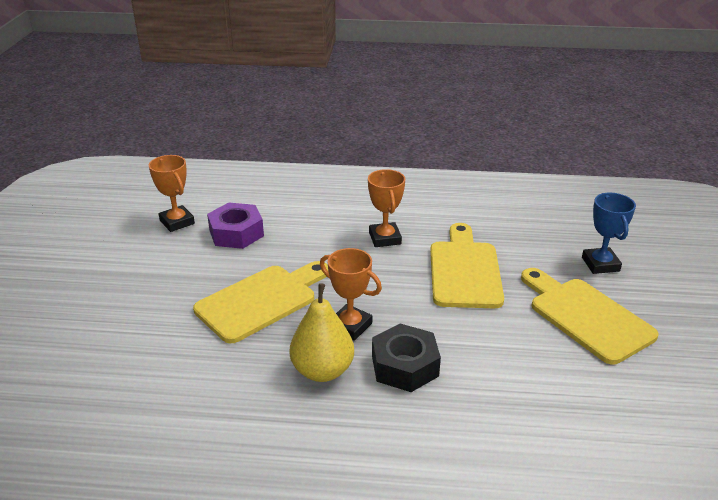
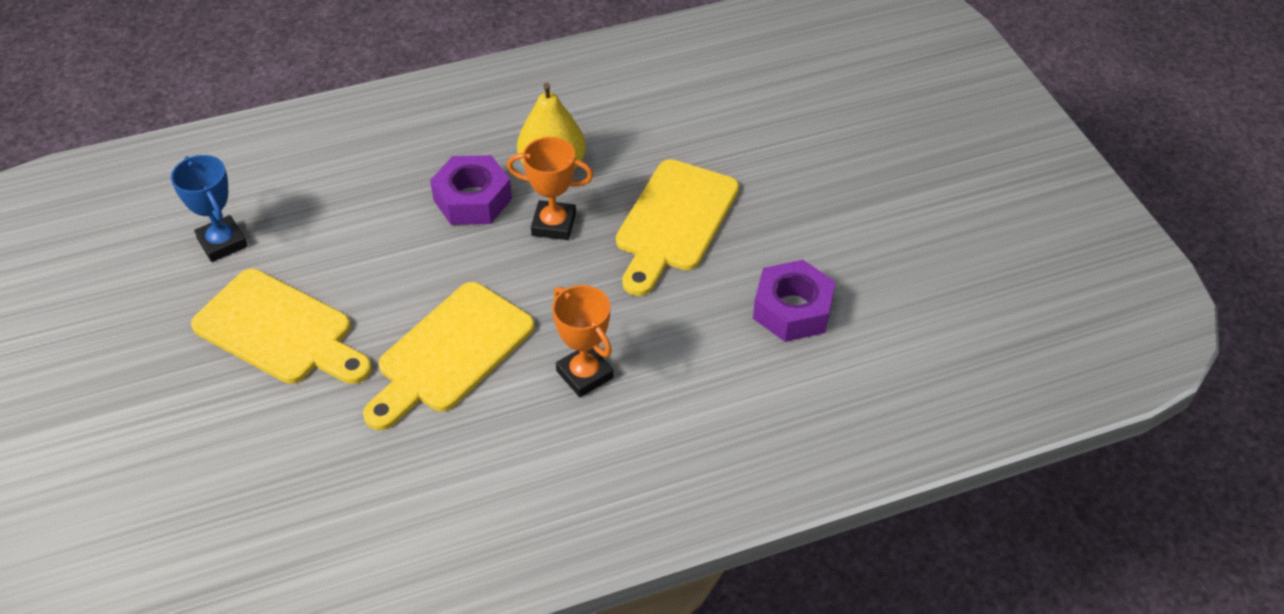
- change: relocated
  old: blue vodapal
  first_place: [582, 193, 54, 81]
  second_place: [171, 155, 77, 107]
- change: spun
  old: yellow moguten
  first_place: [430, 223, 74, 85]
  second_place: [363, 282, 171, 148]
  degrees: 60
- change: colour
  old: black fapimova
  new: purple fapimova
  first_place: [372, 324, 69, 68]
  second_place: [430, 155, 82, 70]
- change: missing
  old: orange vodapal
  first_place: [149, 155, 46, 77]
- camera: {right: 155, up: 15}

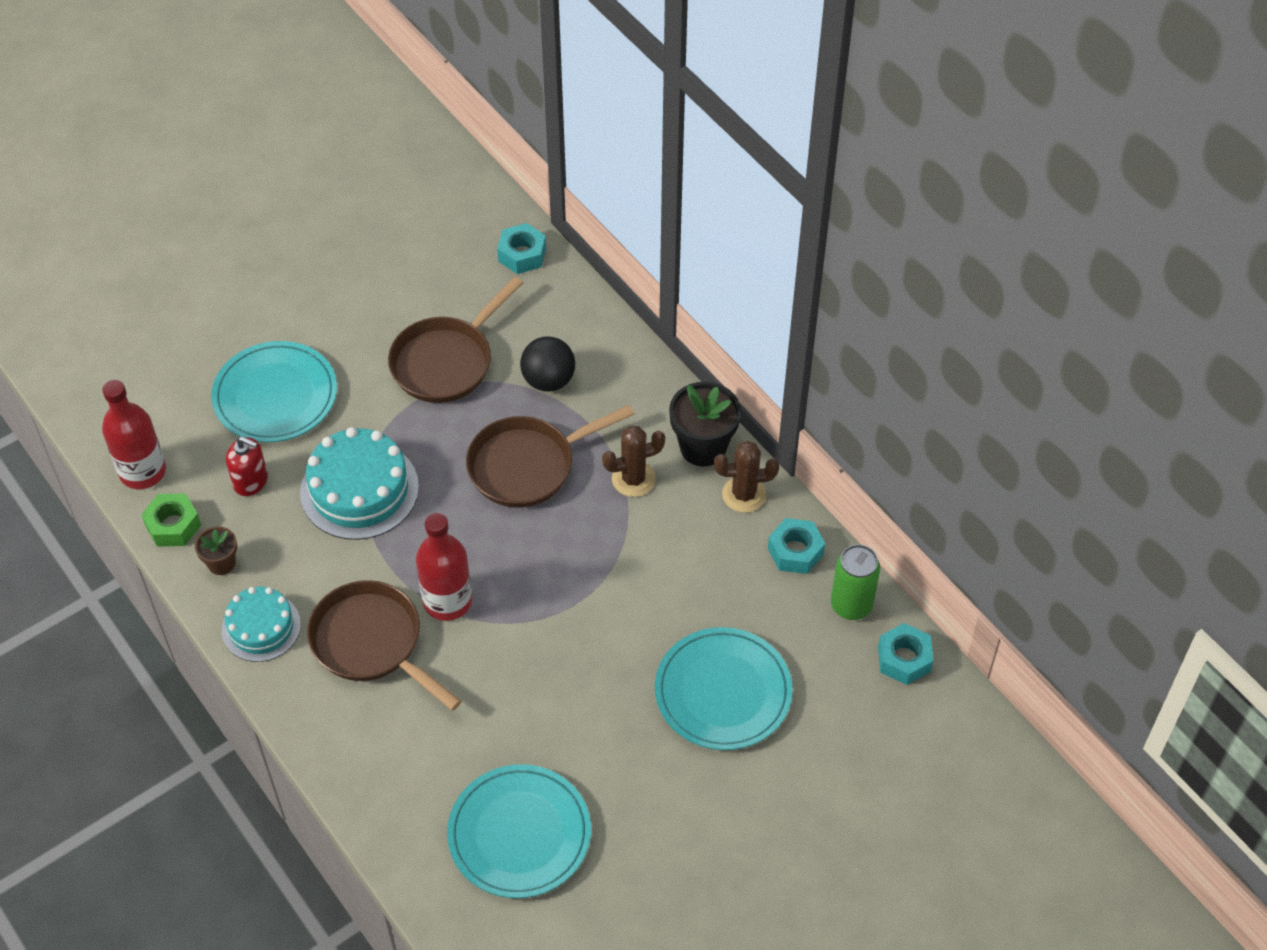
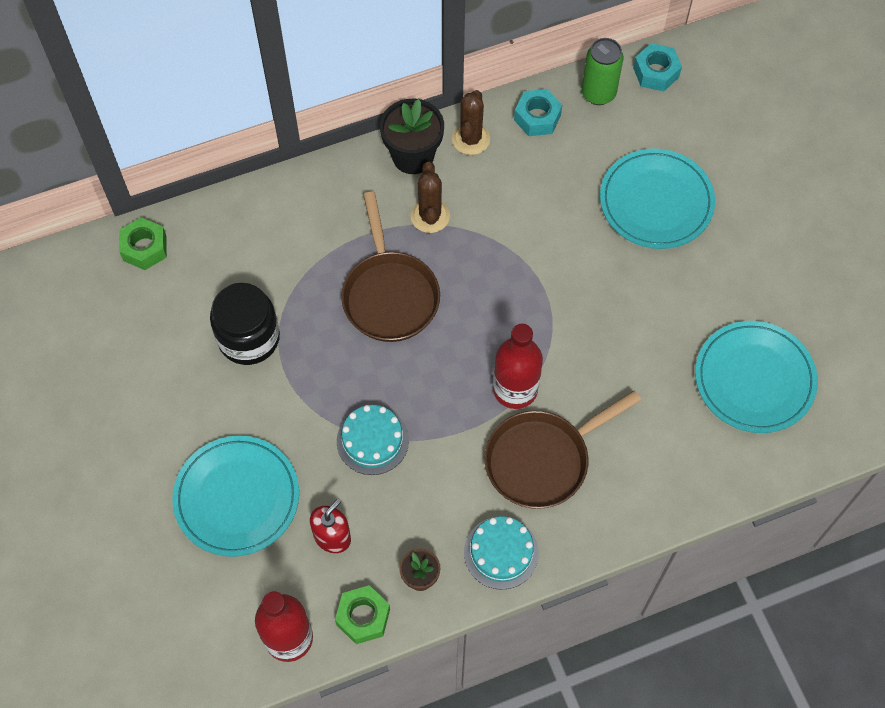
- change: colour
  old: turquoise fapimova
  new: green fapimova
  first_place: [497, 223, 49, 51]
  second_place: [119, 217, 48, 53]
- change: exchanged
  old: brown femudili
  new: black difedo
  first_place: [388, 277, 135, 126]
  second_place: [210, 283, 70, 82]
- change: size
  old: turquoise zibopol
  first_place: [300, 427, 119, 113]
  second_place: [337, 405, 72, 70]
  factor: 0.64
- change: missing
  old: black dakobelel
  first_place: [520, 336, 55, 56]
- camera: {right: -75, up: 10}

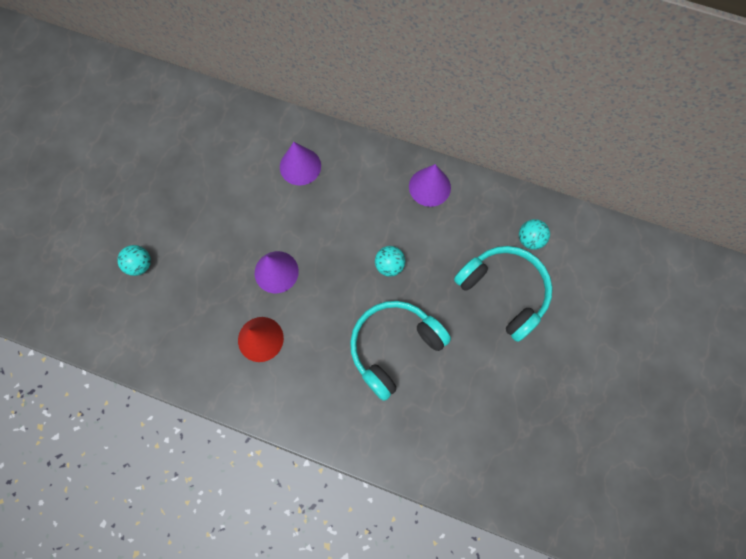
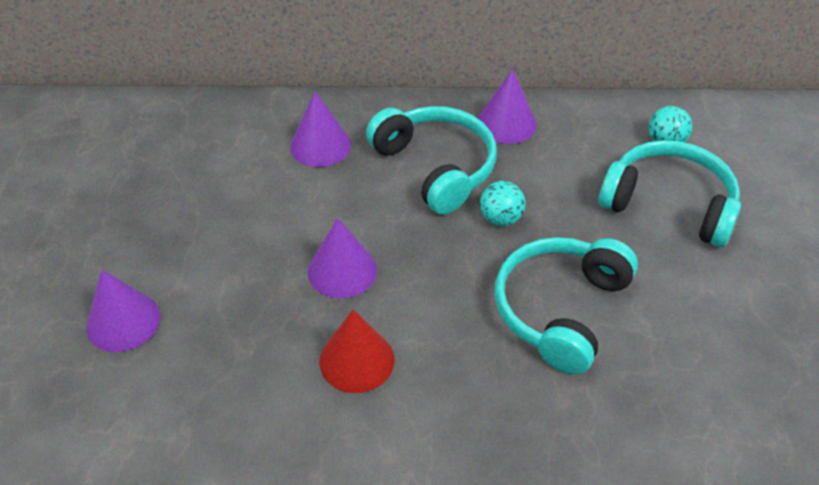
- change: exchanged
  old: turquoise dakobelel
  new: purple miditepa
  first_place: [117, 245, 34, 31]
  second_place: [86, 270, 74, 82]
- change: appeared
  new: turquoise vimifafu
  second_place: [366, 106, 131, 108]
- camera: {right: -20, up: -25}

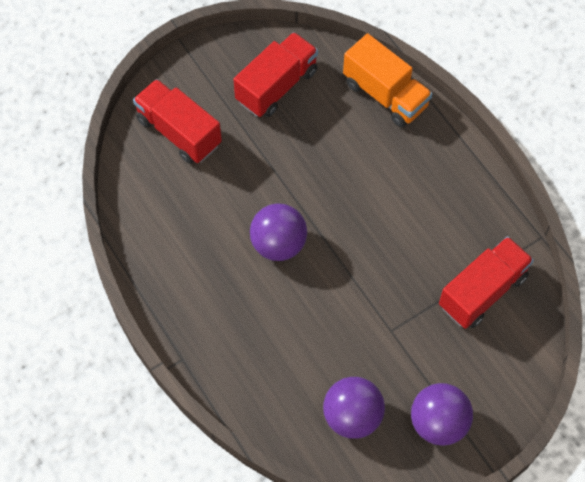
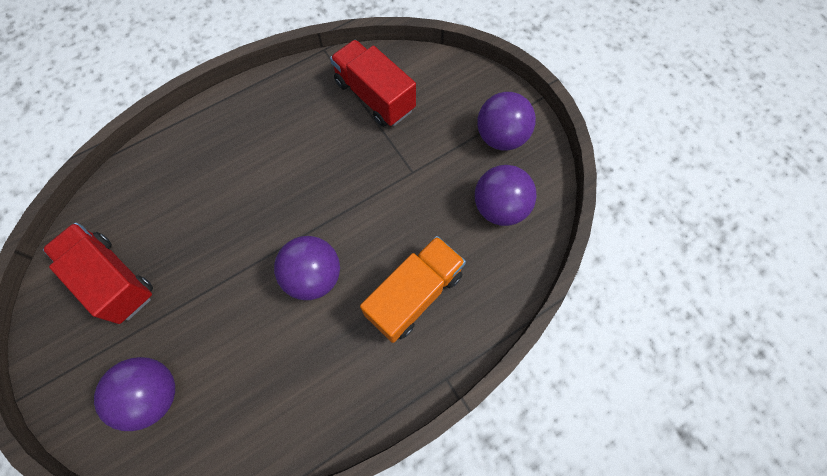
- change: exchanged
  old: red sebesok
  new: purple dakobelel
  first_place: [133, 79, 89, 85]
  second_place: [94, 357, 81, 74]
- change: relocated
  old: orange sebesok
  first_place: [343, 33, 89, 95]
  second_place: [360, 236, 106, 107]
- camera: {right: -90, up: 5}

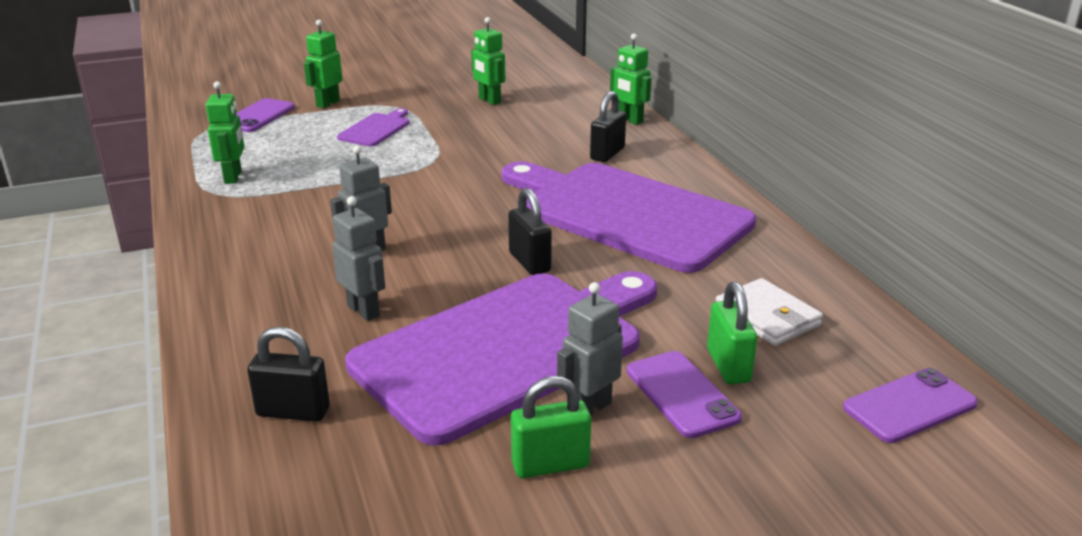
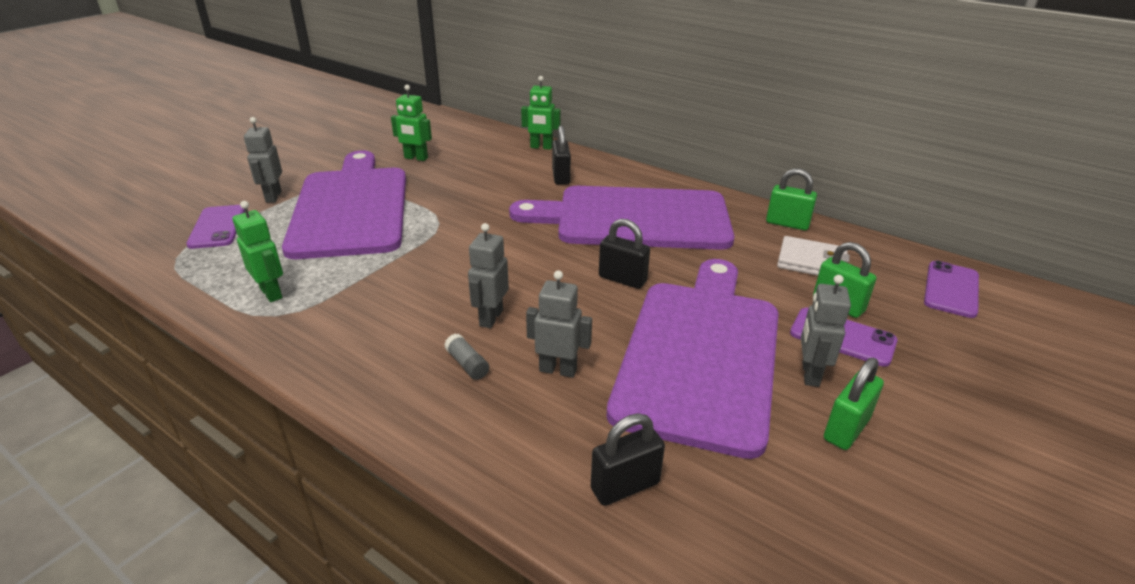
- change: colour
  old: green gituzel
  new: grey gituzel
  first_place: [304, 20, 38, 88]
  second_place: [244, 117, 38, 86]
- change: size
  old: purple moguten
  first_place: [337, 108, 73, 38]
  second_place: [282, 151, 124, 108]
  factor: 2.47
- change: appeared
  new: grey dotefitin
  second_place: [445, 334, 44, 46]
- change: appeared
  new: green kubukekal
  second_place: [766, 169, 51, 61]
- camera: {right: -35, up: 5}

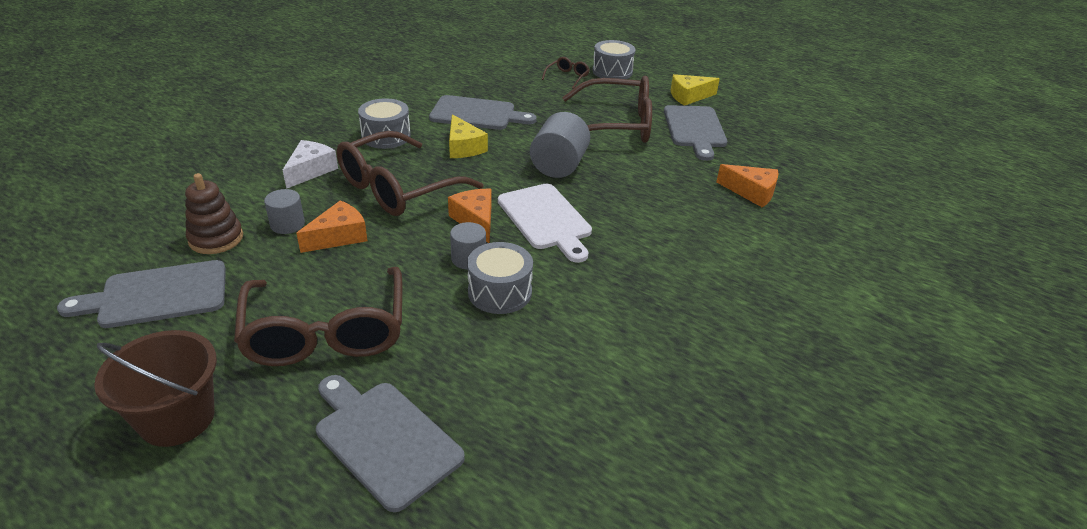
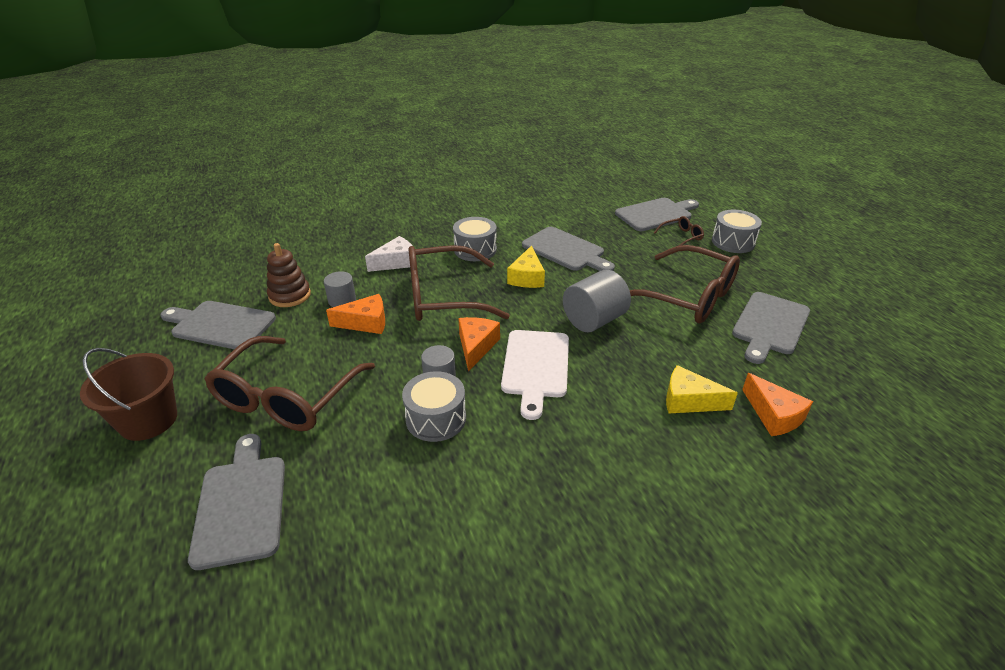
- change: appeared
  new: grey moguten
  second_place: [615, 198, 84, 33]
- change: relocated
  old: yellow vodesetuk
  first_place: [670, 74, 50, 32]
  second_place: [666, 365, 72, 48]
- camera: {right: 35, up: 0}

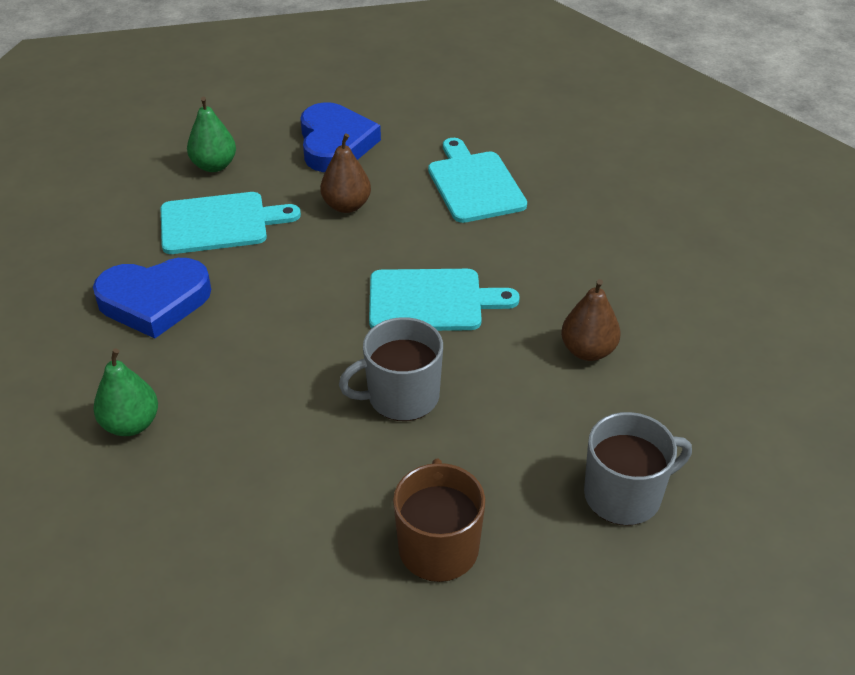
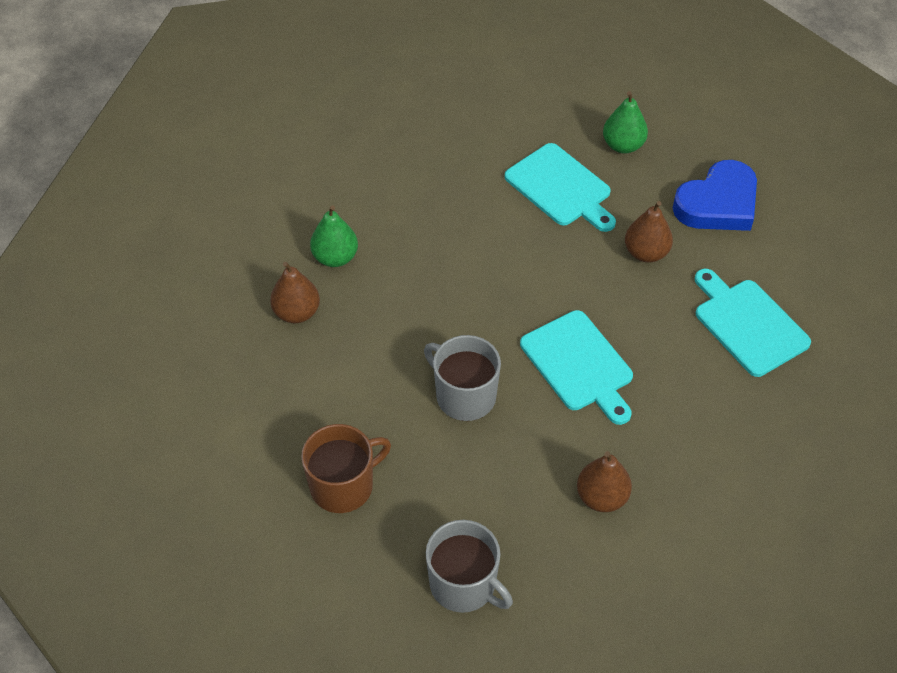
- change: appeared
  new: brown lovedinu
  second_place: [270, 262, 50, 61]
- change: spun
  old: turquoise moguten
  first_place: [428, 138, 99, 85]
  second_place: [695, 269, 116, 108]
  degrees: -75
- change: missing
  old: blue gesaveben
  first_place: [93, 258, 118, 80]
- camera: {right: 60, up: 10}

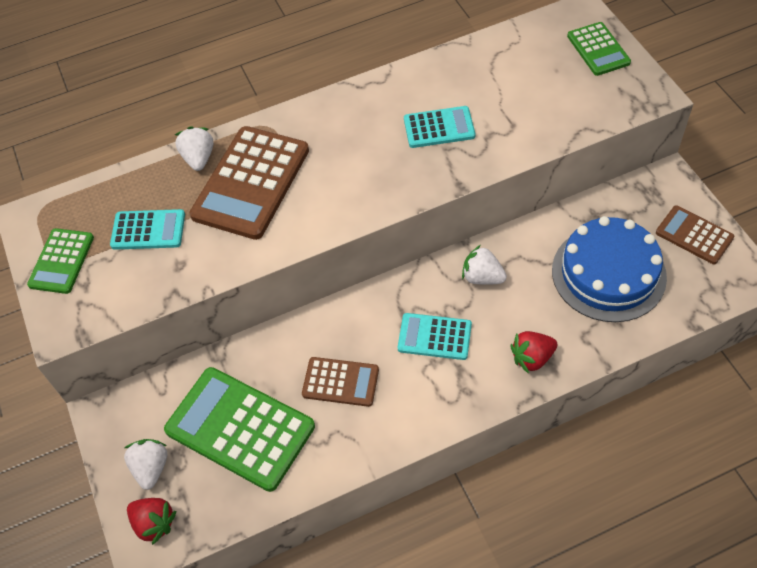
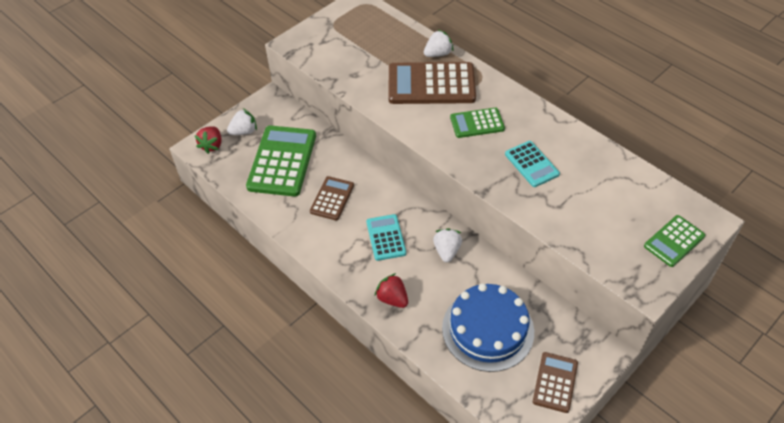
- change: spun
  old: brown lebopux
  first_place: [302, 357, 77, 50]
  second_place: [310, 176, 44, 44]
  degrees: -150
- change: relocated
  old: green lebopux
  first_place: [27, 228, 67, 66]
  second_place: [450, 108, 55, 30]
- change: missing
  old: turquoise lebopux
  first_place: [110, 209, 75, 41]
- camera: {right: 65, up: -5}

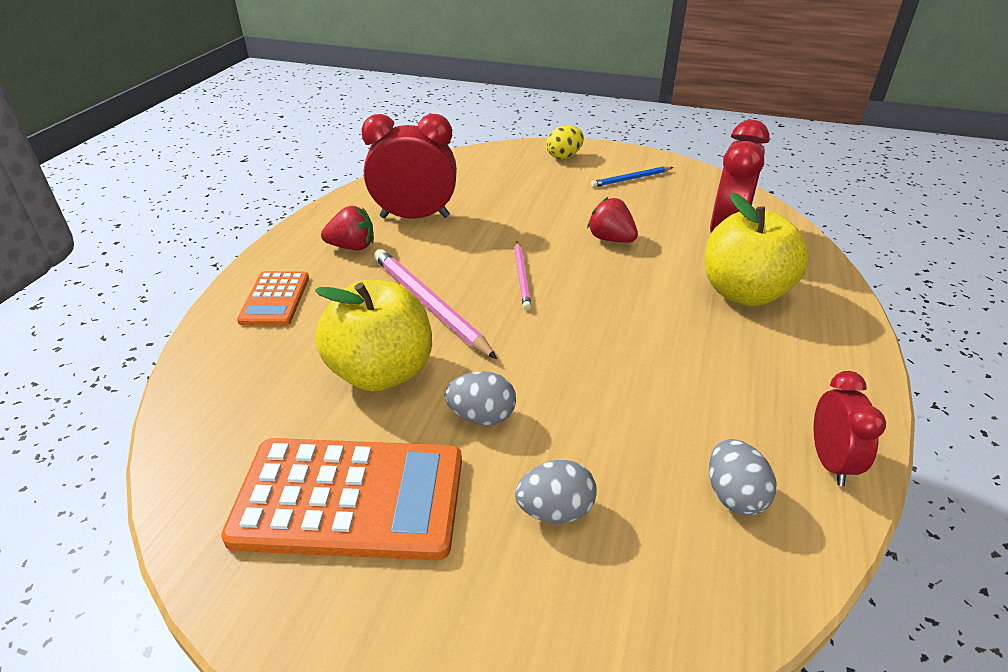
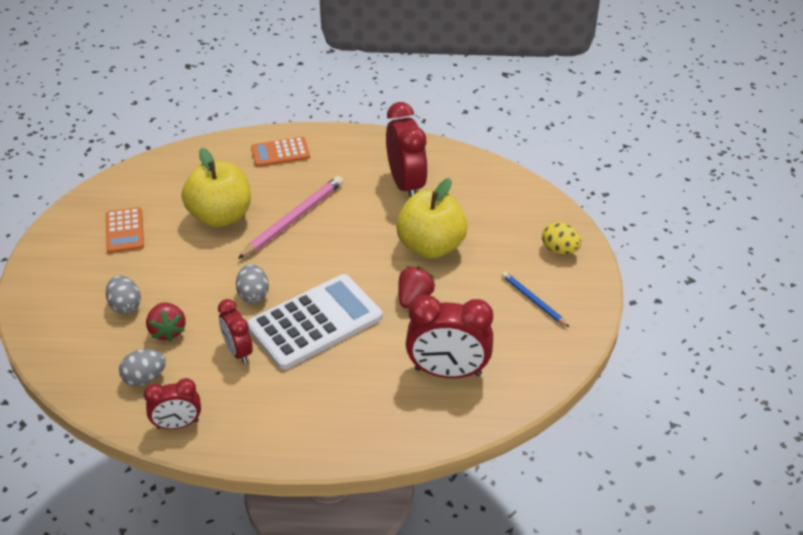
- change: size
  old: orange lebopux
  first_place: [221, 438, 241, 122]
  second_place: [106, 207, 38, 46]
  factor: 0.54
- change: relocated
  old: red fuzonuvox
  first_place: [321, 206, 53, 44]
  second_place: [146, 302, 40, 40]
- change: appeared
  new: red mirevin
  second_place: [218, 299, 35, 65]
- change: relocated
  old: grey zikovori
  first_place: [445, 371, 71, 54]
  second_place: [236, 264, 33, 39]
- change: appeared
  new: white lebopux
  second_place: [247, 274, 135, 96]
- change: relocated
  old: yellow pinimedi
  first_place: [705, 192, 104, 114]
  second_place: [396, 178, 72, 81]
- change: missing
  old: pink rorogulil
  first_place: [515, 241, 16, 69]
- camera: {right: 75, up: 5}

